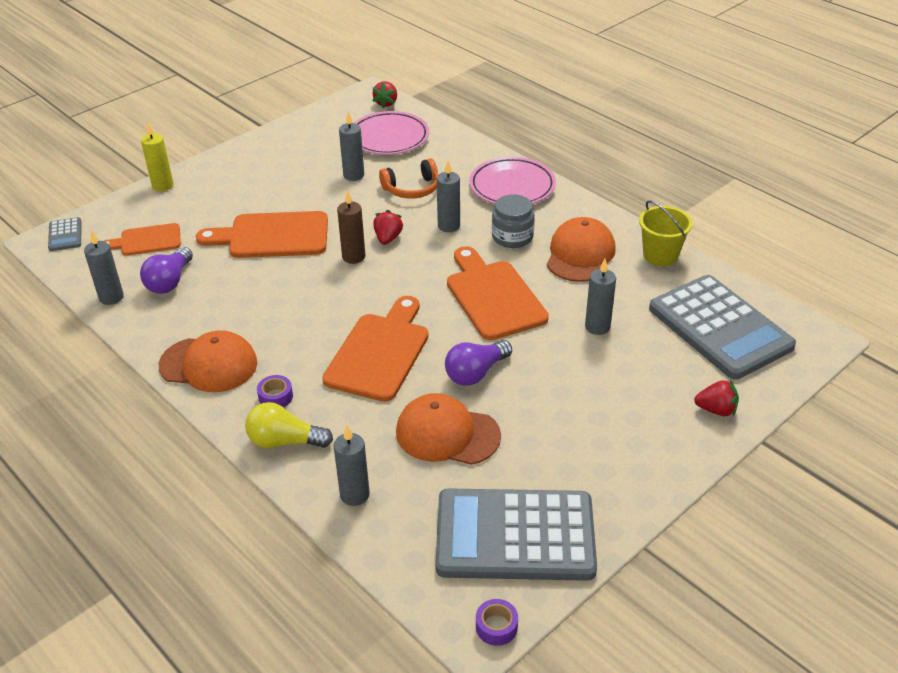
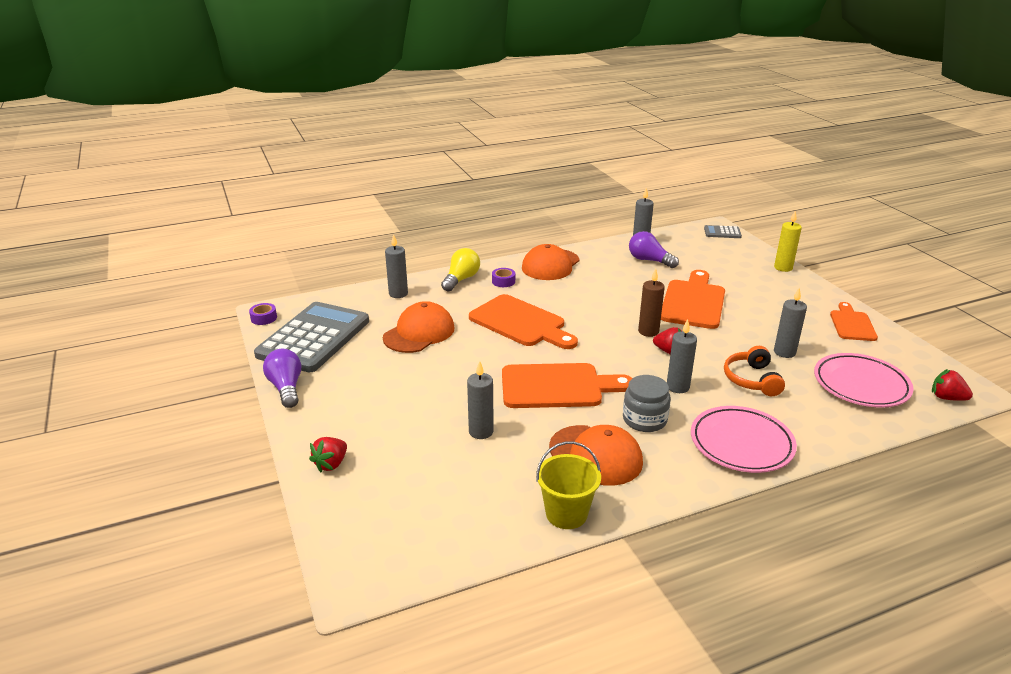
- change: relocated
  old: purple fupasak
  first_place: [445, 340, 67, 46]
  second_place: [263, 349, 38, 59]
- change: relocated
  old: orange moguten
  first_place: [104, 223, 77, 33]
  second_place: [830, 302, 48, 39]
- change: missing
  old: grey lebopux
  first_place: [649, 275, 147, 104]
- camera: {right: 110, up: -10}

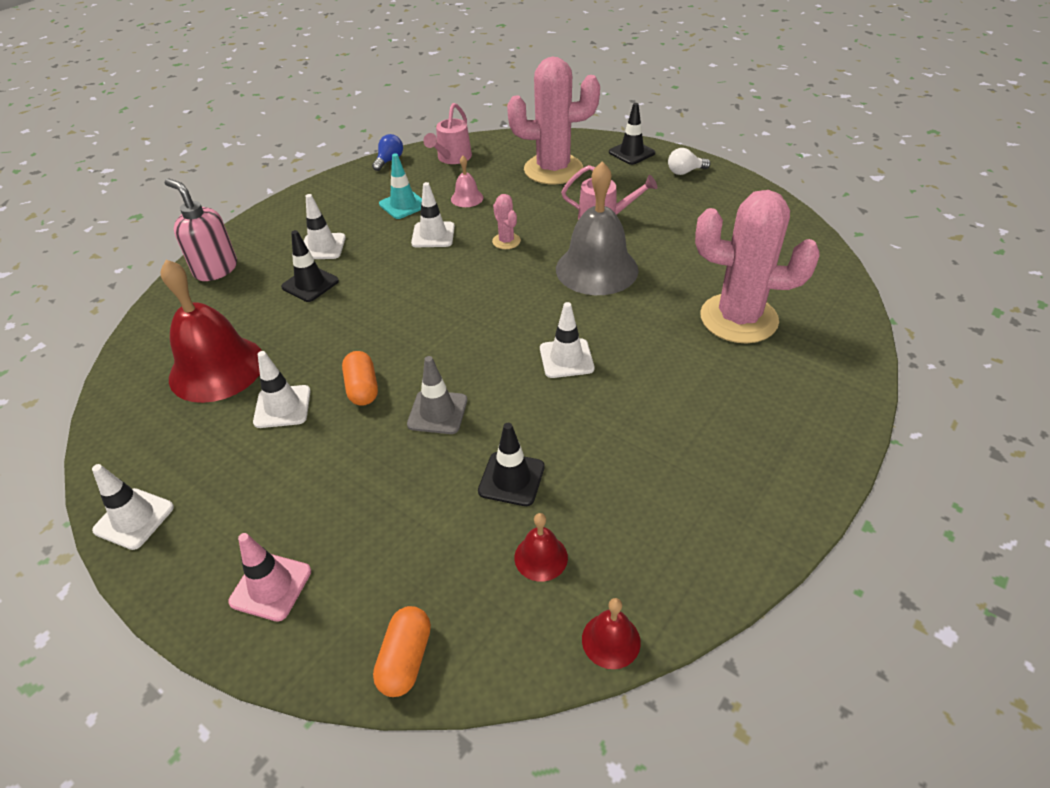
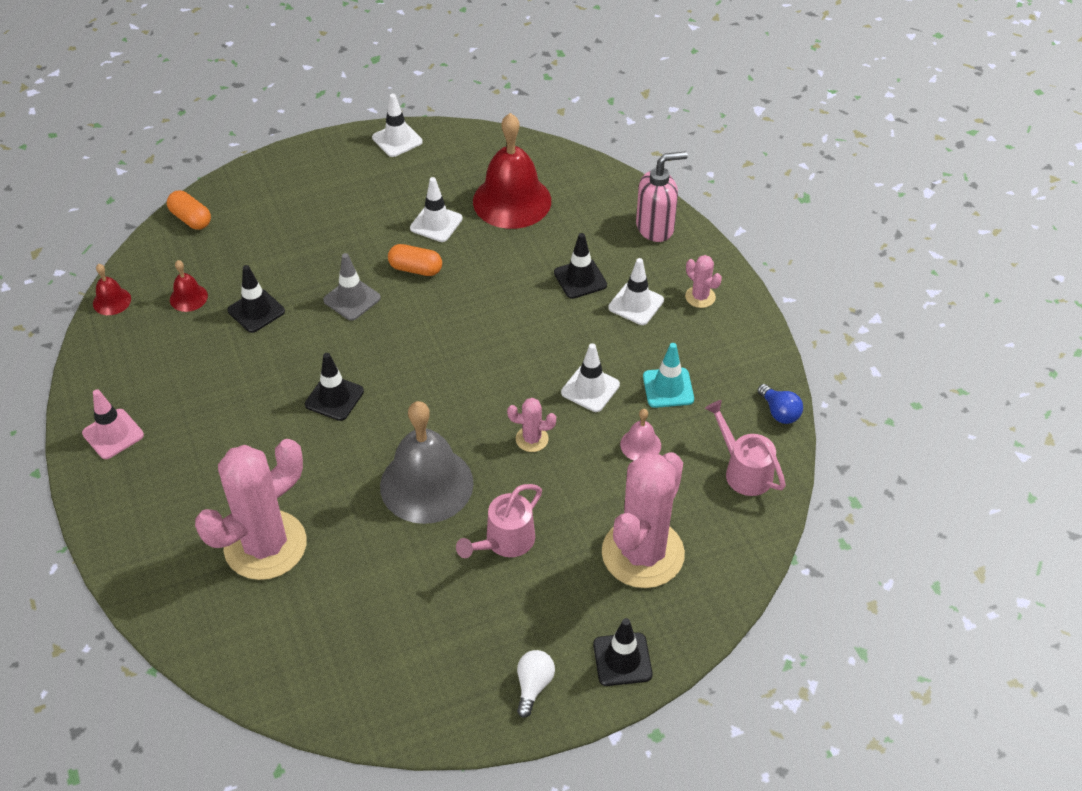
- change: relocated
  old: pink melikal
  first_place: [228, 533, 83, 89]
  second_place: [82, 389, 62, 70]
- change: colour
  old: white melikal
  new: black melikal
  first_place: [540, 302, 55, 76]
  second_place: [305, 353, 59, 68]
- change: appeared
  new: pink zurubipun
  second_place: [685, 255, 37, 53]
- camera: {right: 120, up: 5}

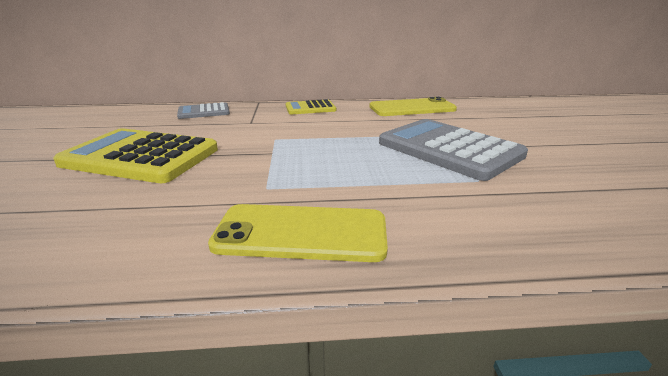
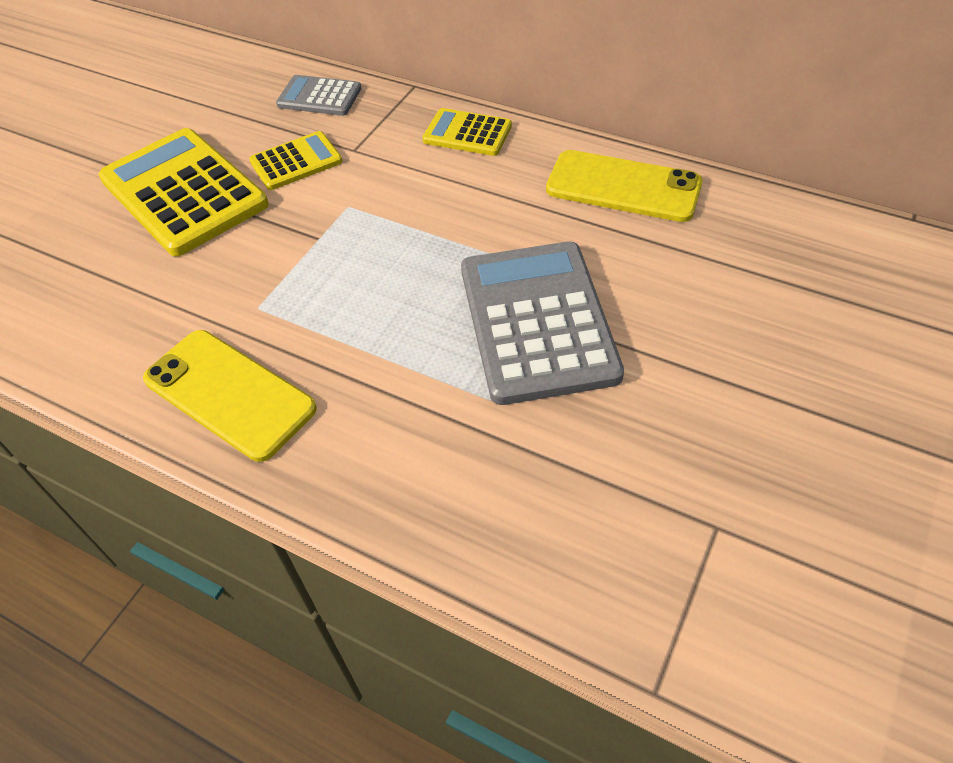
- change: appeared
  new: yellow lebopux
  second_place: [249, 131, 93, 59]
- camera: {right: 35, up: 25}

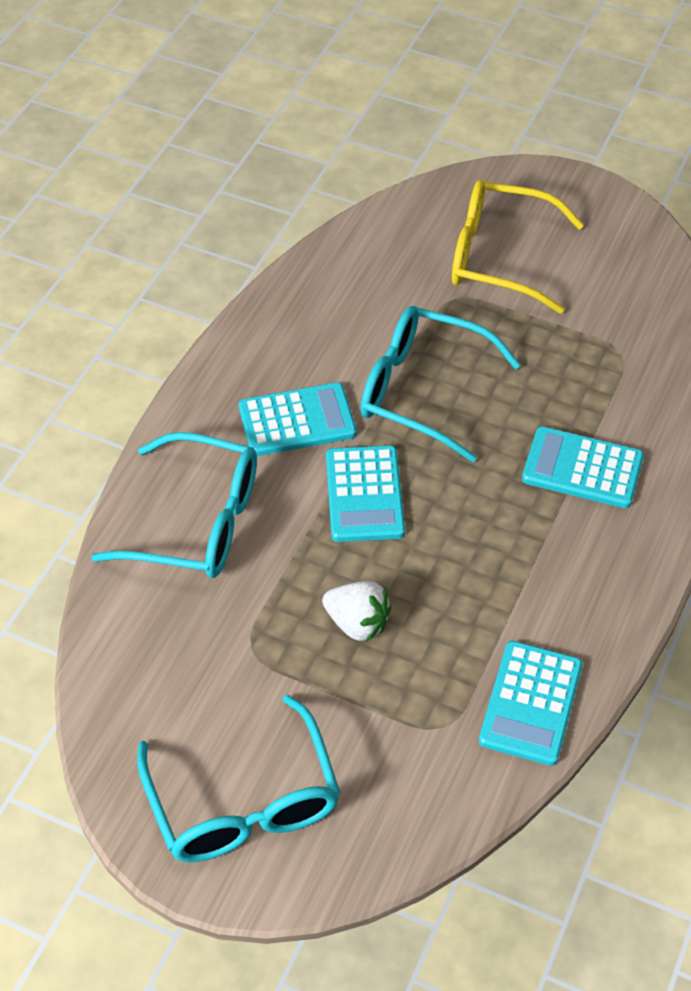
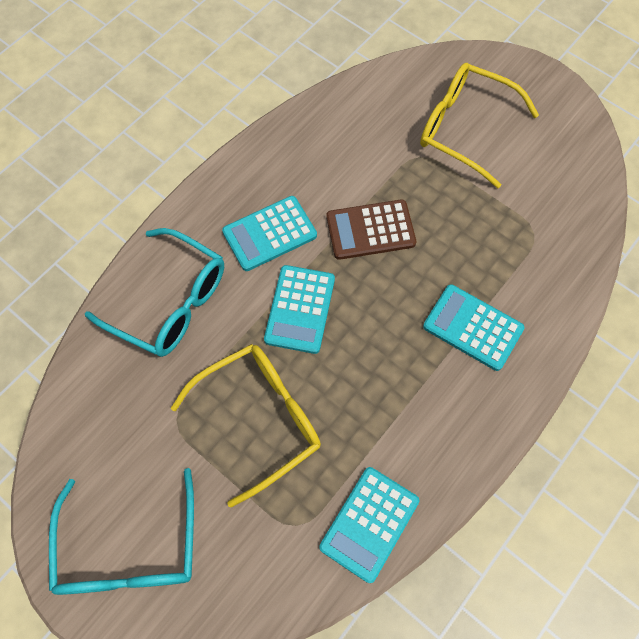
- change: exchanged
  old: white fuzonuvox
  new: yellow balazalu
  first_place: [322, 581, 70, 61]
  second_place: [171, 344, 150, 164]
- change: spun
  old: turquoise lebopux
  first_place: [239, 382, 117, 74]
  second_place: [222, 196, 95, 75]
  degrees: 150
- change: exchanged
  old: turquoise balazalu
  new: brown lebopux
  first_place: [361, 306, 160, 156]
  second_place: [326, 199, 90, 61]
- camera: {right: 15, up: 15}

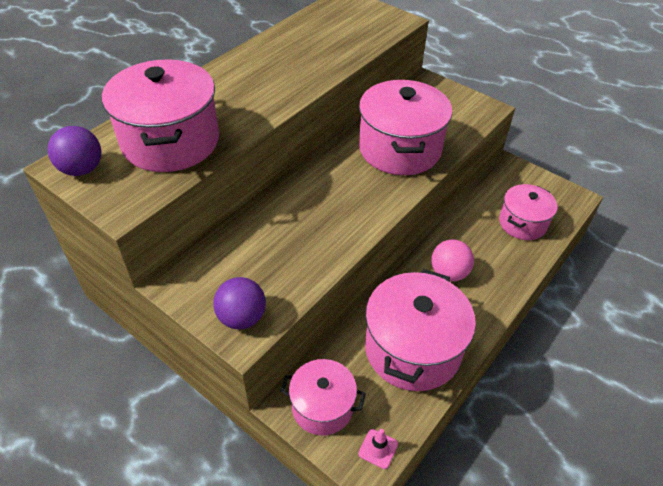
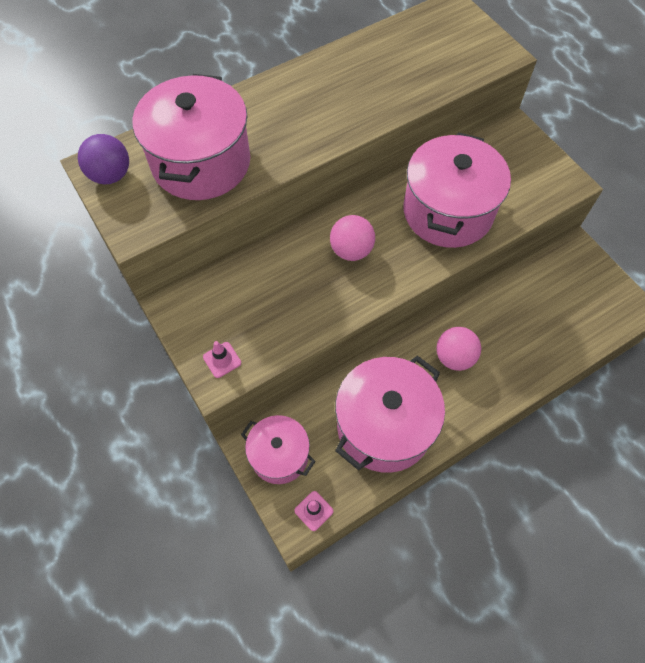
- change: exchanged
  old: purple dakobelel
  new: pink melikal
  first_place: [213, 277, 53, 52]
  second_place: [203, 341, 38, 37]
- change: appeared
  new: pink dakobelel
  second_place: [330, 215, 45, 46]
- change: missing
  old: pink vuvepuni
  first_place: [499, 184, 59, 56]
- camera: {right: 20, up: 15}

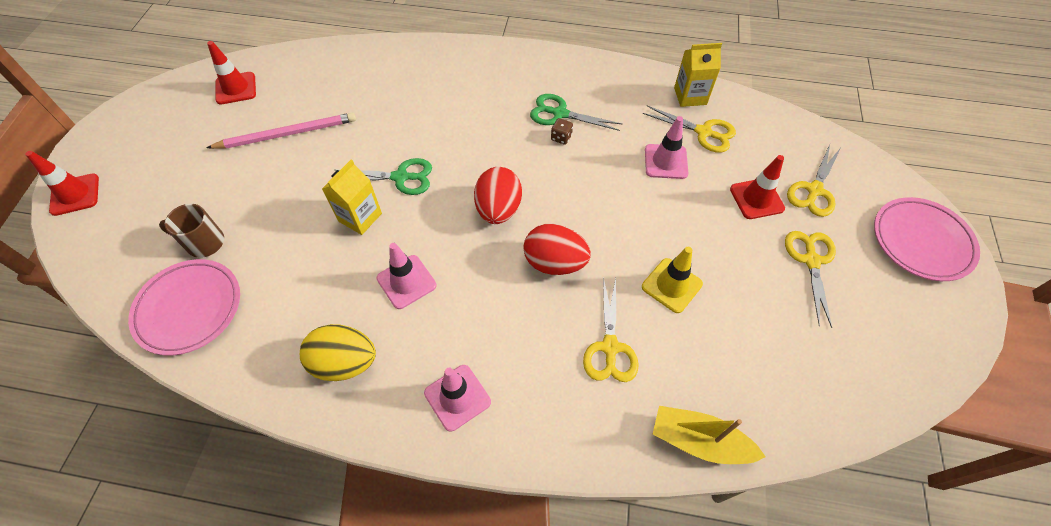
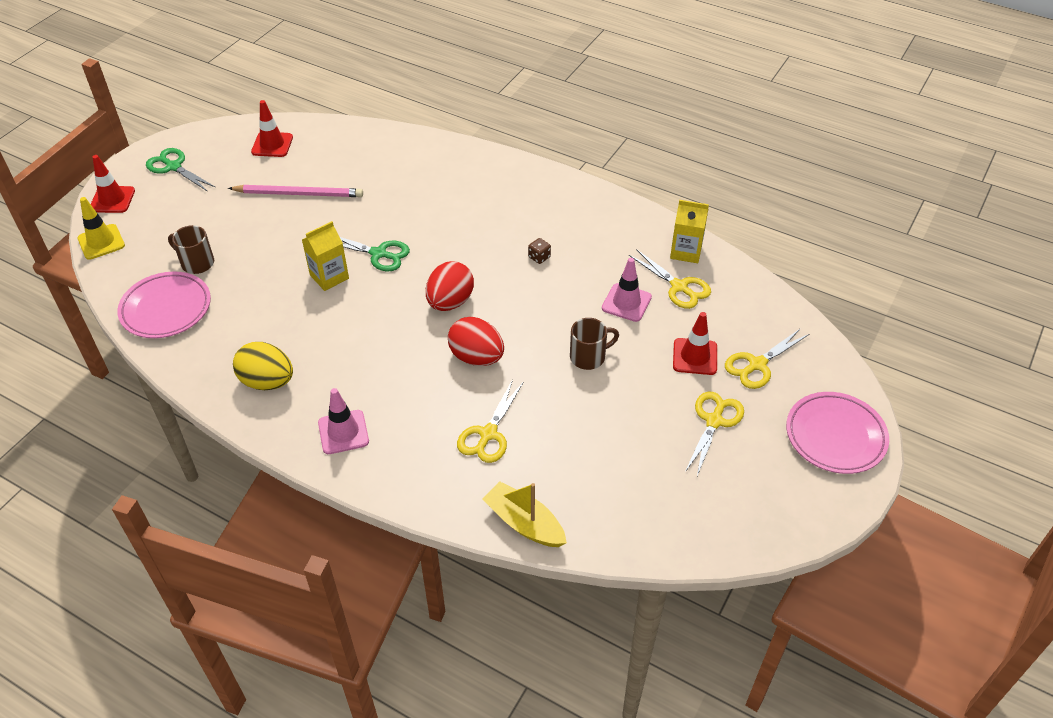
- change: relocated
  old: yellow melikal
  first_place: [642, 247, 61, 66]
  second_place: [77, 197, 48, 63]
- change: relocated
  old: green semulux
  first_place: [530, 94, 92, 37]
  second_place: [146, 148, 70, 44]
- change: appeared
  new: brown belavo
  second_place: [570, 318, 49, 52]
- change: missing
  old: pink melikal
  first_place: [376, 243, 60, 66]
- camera: {right: 20, up: -10}

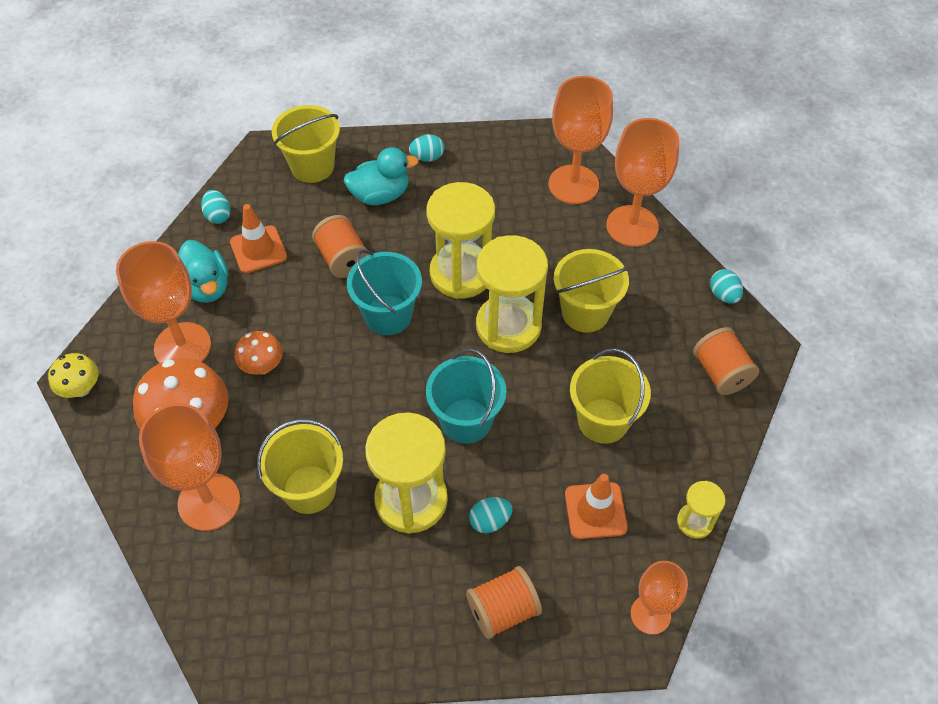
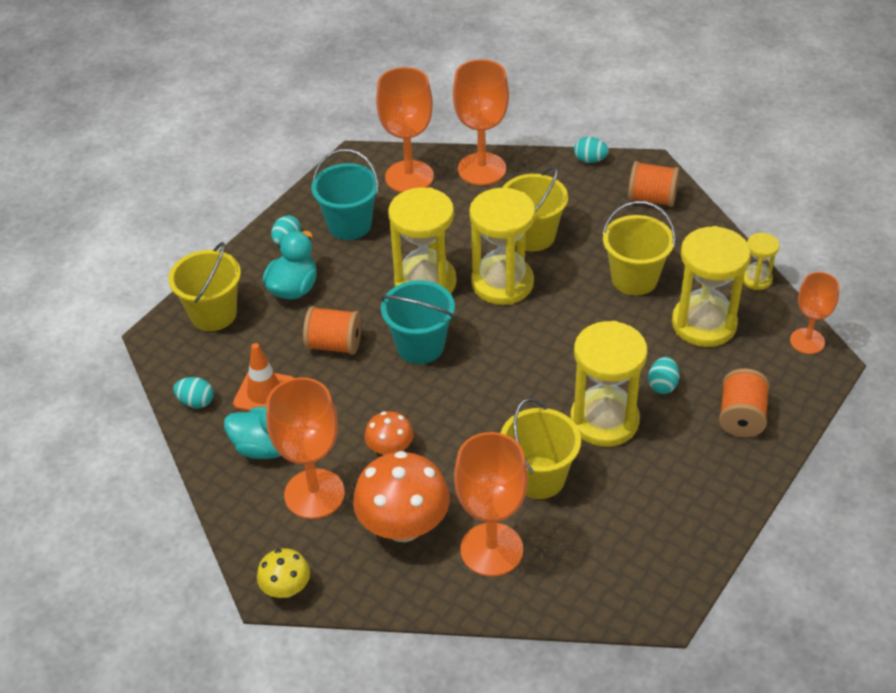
- change: relocated
  old: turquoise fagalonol
  first_place: [426, 349, 80, 95]
  second_place: [311, 149, 68, 91]
- change: exchanged
  old: orange melikal
  new: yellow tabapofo
  first_place: [565, 474, 63, 65]
  second_place: [672, 226, 79, 121]
- camera: {right: -50, up: -10}

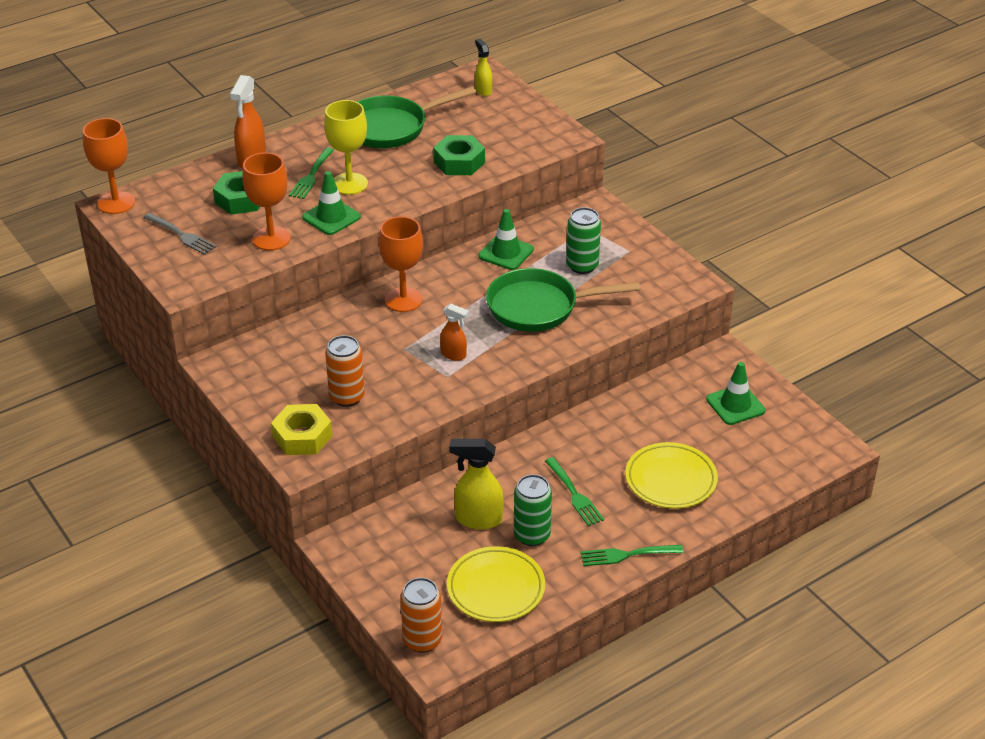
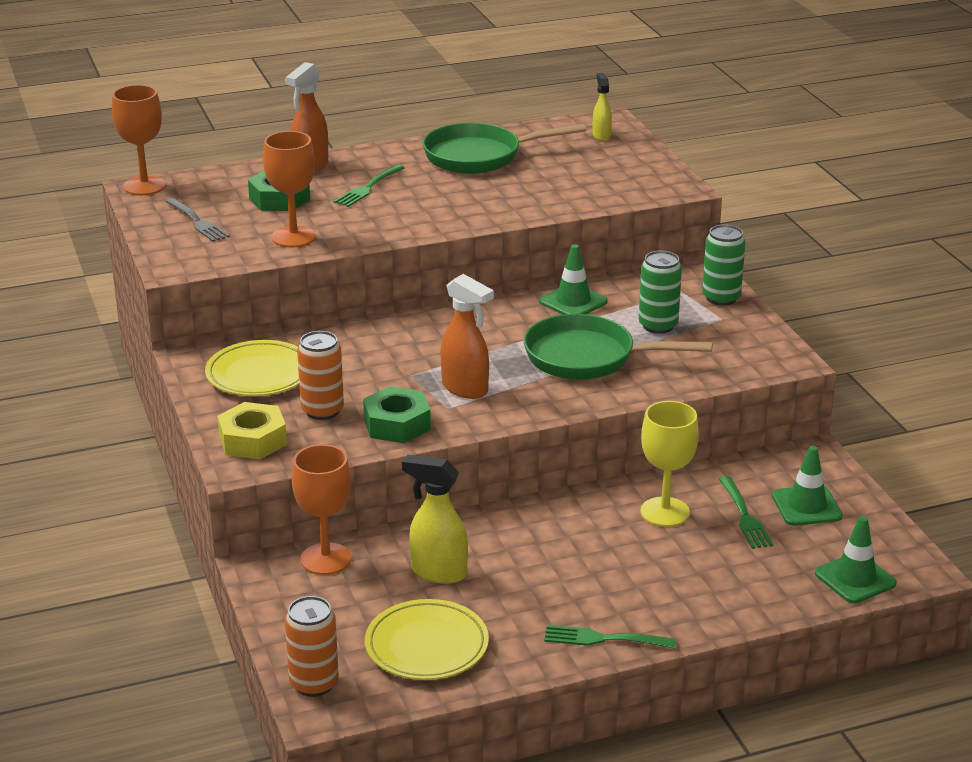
- change: relocated
  old: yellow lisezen
  first_place: [625, 442, 93, 67]
  second_place: [205, 340, 94, 56]
- change: relocated
  old: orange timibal
  first_place: [379, 216, 44, 96]
  second_place: [292, 444, 60, 131]
- change: relocated
  old: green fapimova
  first_place: [433, 135, 52, 40]
  second_place: [363, 386, 68, 57]
- change: size
  old: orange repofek
  first_place: [440, 304, 29, 57]
  second_place: [440, 274, 54, 125]
  factor: 1.64
- change: relocated
  old: yellow timibal
  first_place: [324, 100, 44, 95]
  second_place: [641, 401, 58, 126]
- change: relocated
  old: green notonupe
  first_place: [514, 474, 38, 72]
  second_place: [702, 225, 44, 80]
- change: relocated
  old: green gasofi
  first_place: [545, 457, 59, 69]
  second_place: [719, 476, 54, 73]
- change: relocated
  old: green melikal
  first_place: [302, 171, 59, 64]
  second_place: [815, 516, 82, 87]
- camera: {right: 15, up: -10}

